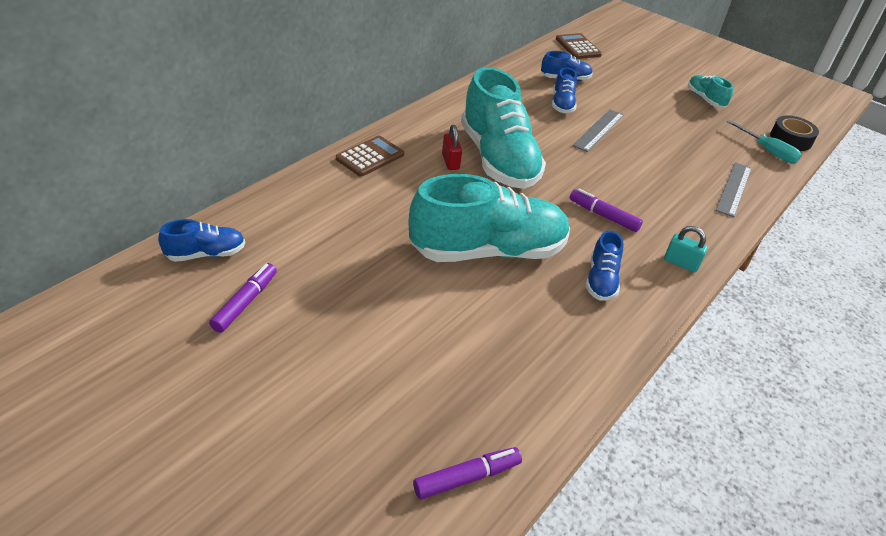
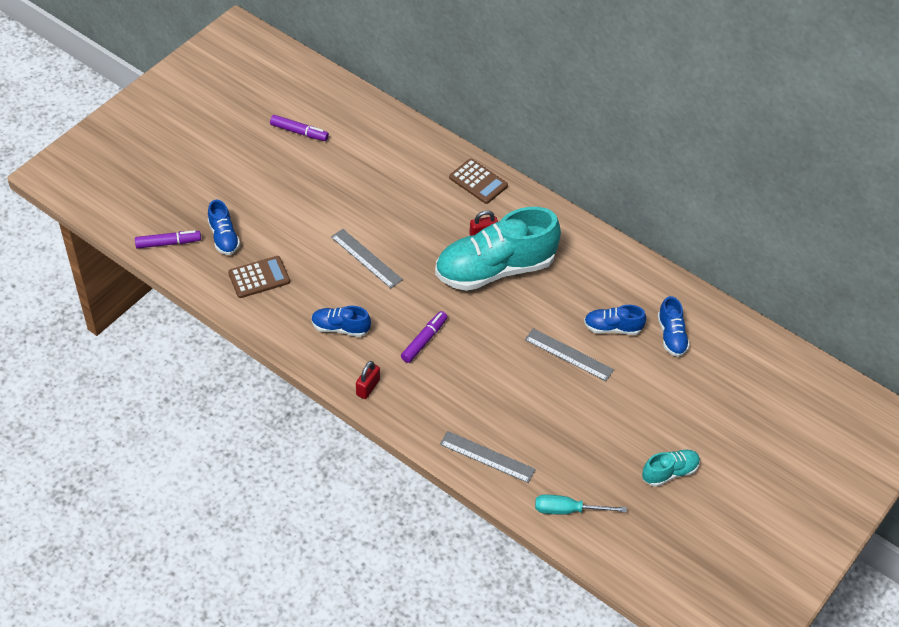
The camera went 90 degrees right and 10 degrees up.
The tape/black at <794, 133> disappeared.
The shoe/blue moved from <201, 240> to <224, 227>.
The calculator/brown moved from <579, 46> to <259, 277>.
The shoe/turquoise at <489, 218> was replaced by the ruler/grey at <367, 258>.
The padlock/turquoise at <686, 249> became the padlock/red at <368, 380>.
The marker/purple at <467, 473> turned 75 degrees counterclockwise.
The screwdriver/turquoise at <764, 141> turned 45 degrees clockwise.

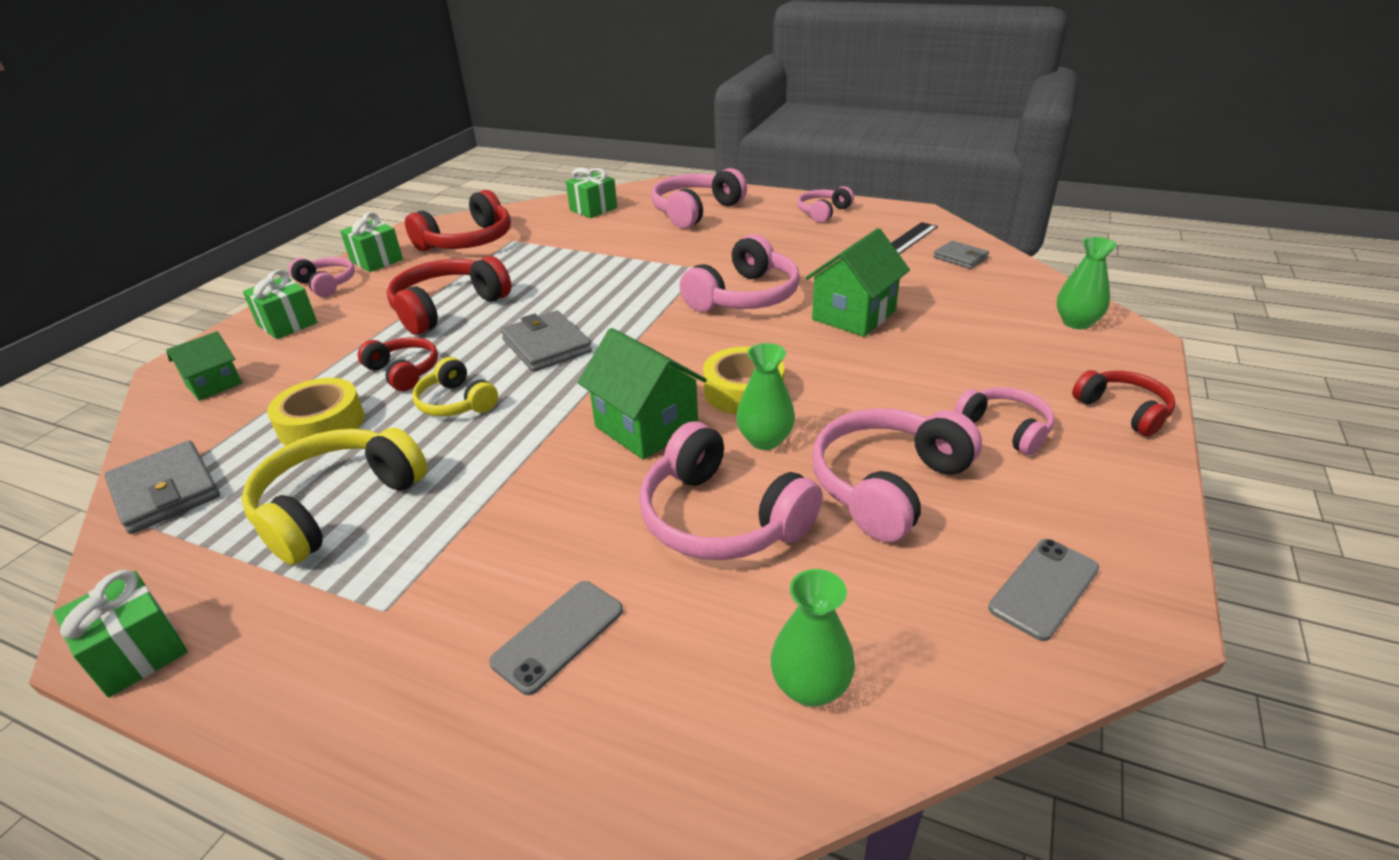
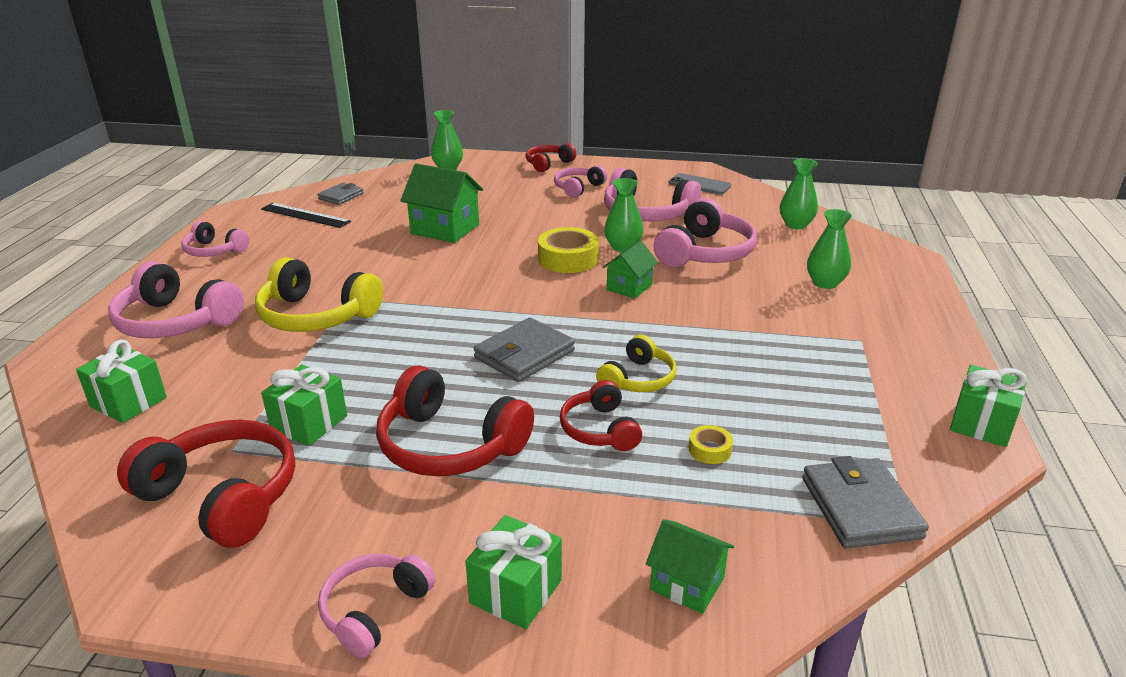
The camera went 105 degrees left and 5 degrees down.
The headphones/pink at <739, 273> disappeared.
The headphones/yellow moved from <334, 496> to <319, 294>.
The gift/green moved from <371, 242> to <304, 405>.
The phone/grey at <556, 638> was replaced by the vase/green at <829, 249>.
The wallet/grey at <162, 487> turned 45 degrees counterclockwise.
The headphones/red at <398, 364> turned 45 degrees counterclockwise.
The tape/yellow at <315, 412> changed to 0.50 times the size.
The house/green at <642, 394> changed to 0.60 times the size.

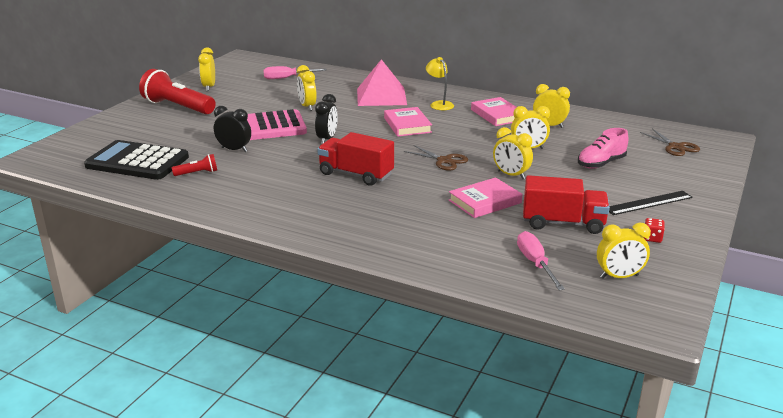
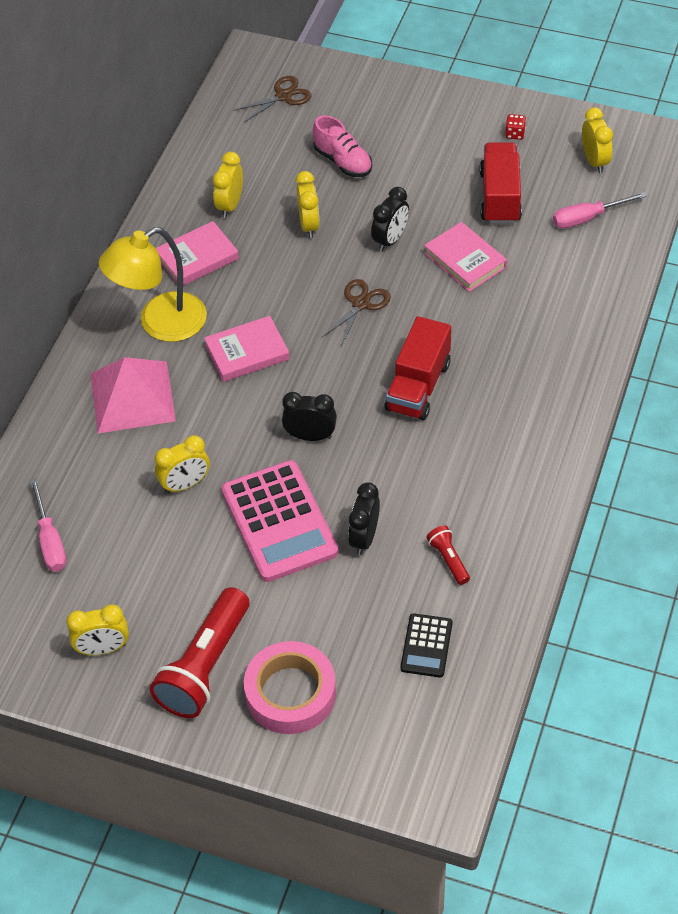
The camera went 95 degrees left and 25 degrees up.
The ruler/black at <651, 203> disappeared.
The tape/pink at <290, 687> appeared.
The clock/yellow at <513, 153> became the clock/black at <390, 219>.
The calculator/black at <136, 160> changed to 0.51 times the size.
The lamp/yellow at <440, 83> changed to 1.84 times the size.

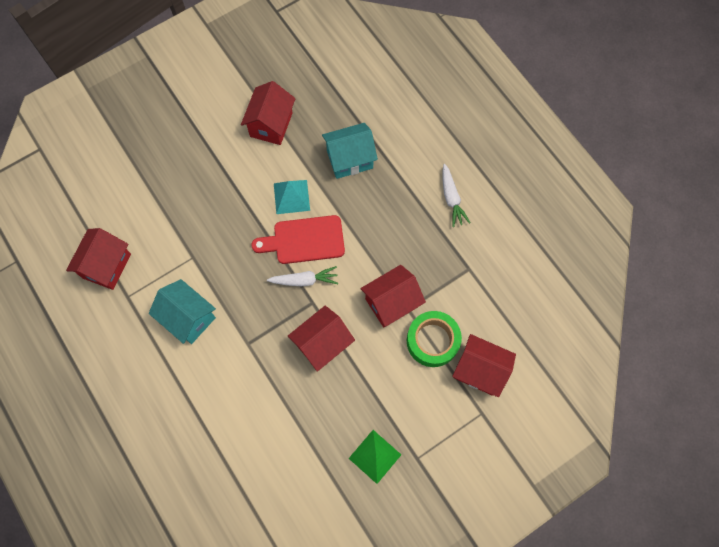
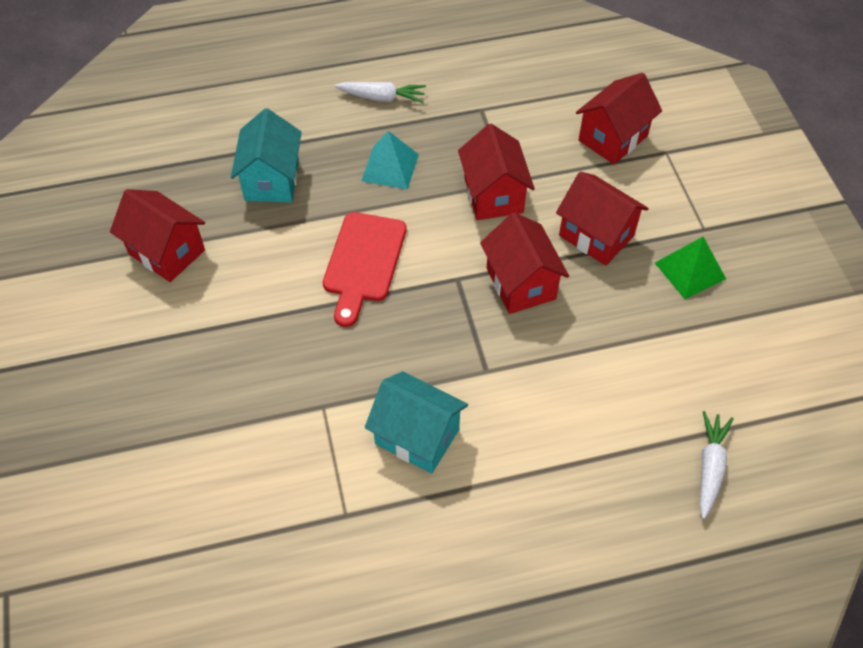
The camera went 70 degrees left and 15 degrees down.
The tape/green at <434, 339> disappeared.
The house/red moved from <98, 259> to <602, 218>.
The carrot/white moved from <302, 276> to <716, 465>.
The pyramid/turquoise moved from <292, 197> to <390, 160>.
The house/turquoise at <182, 311> turned 60 degrees clockwise.

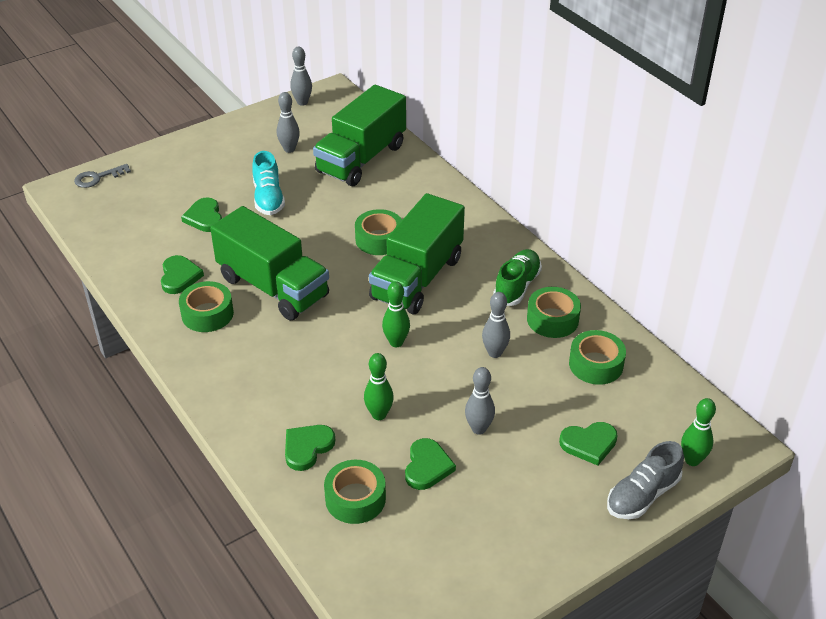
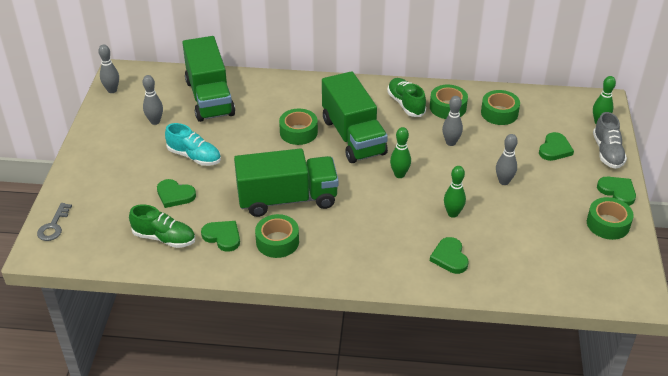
The camera went 50 degrees left and 0 degrees up.
The shoe/green at <162, 226> appeared.
The tape/green moved from <355, 492> to <610, 218>.
The heart/green moved from <430, 464> to <616, 191>.

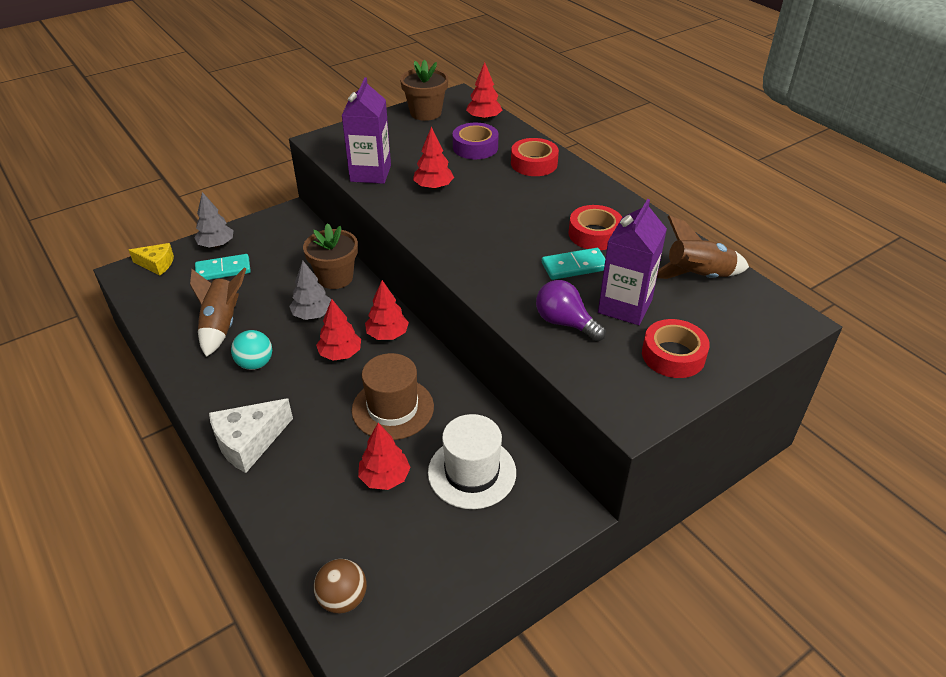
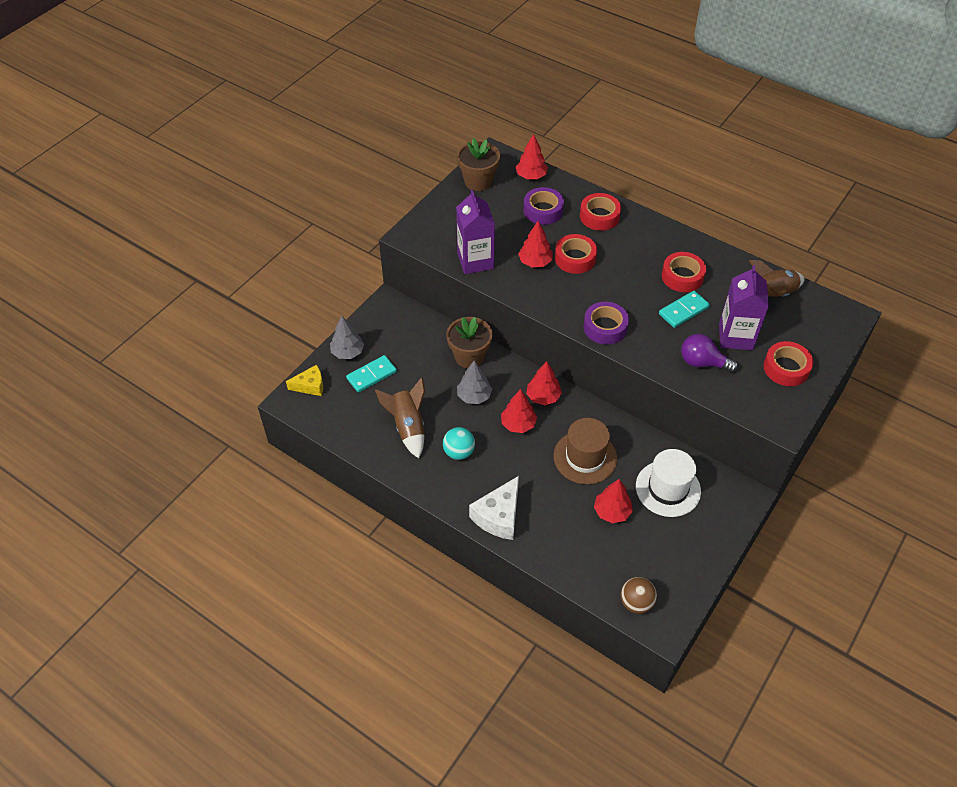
The camera went 20 degrees left and 10 degrees up.
The tape/red at <576, 254> appeared.
The tape/purple at <606, 323> appeared.

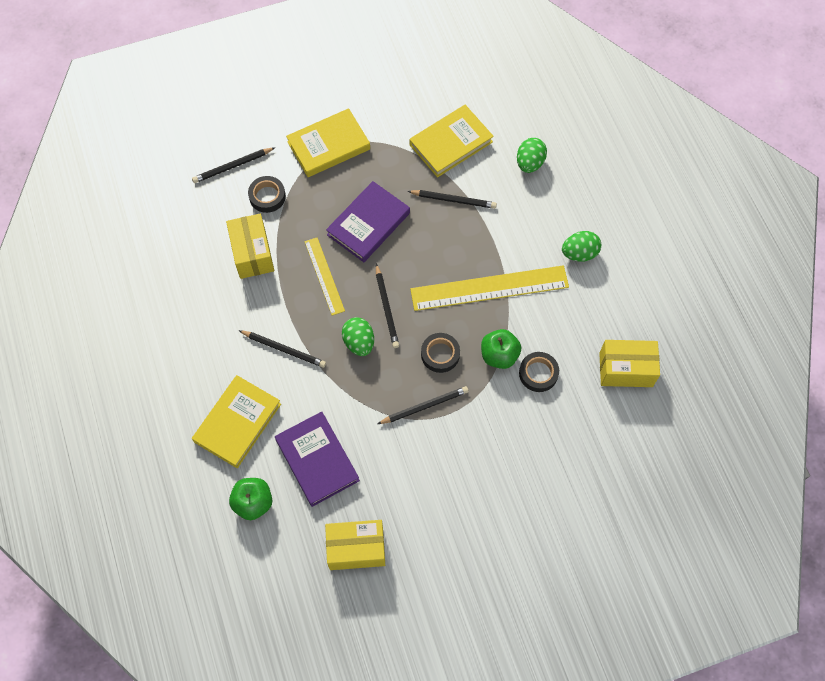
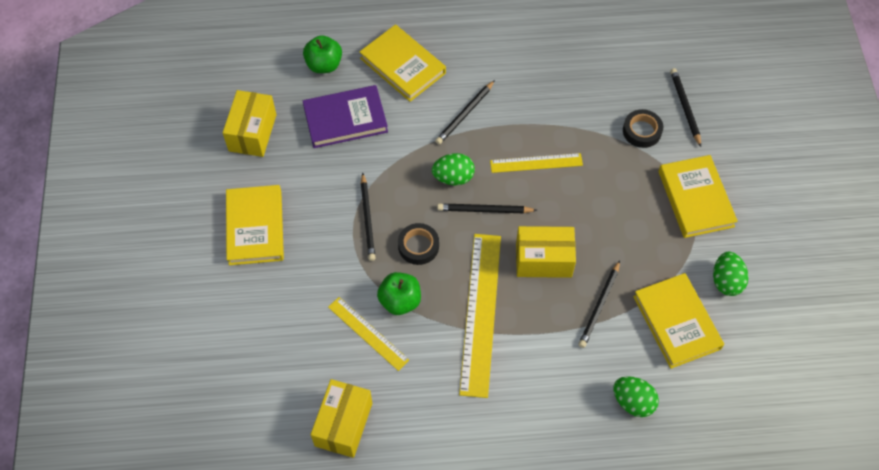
The camera went 105 degrees right and 5 degrees down.
The book/purple at <368, 221> disappeared.
The book/yellow at <255, 225> appeared.
The box/yellow moved from <250, 246> to <546, 252>.
The egg/green moved from <581, 246> to <731, 274>.
The tape/black at <539, 372> was replaced by the ruler/yellow at <368, 334>.

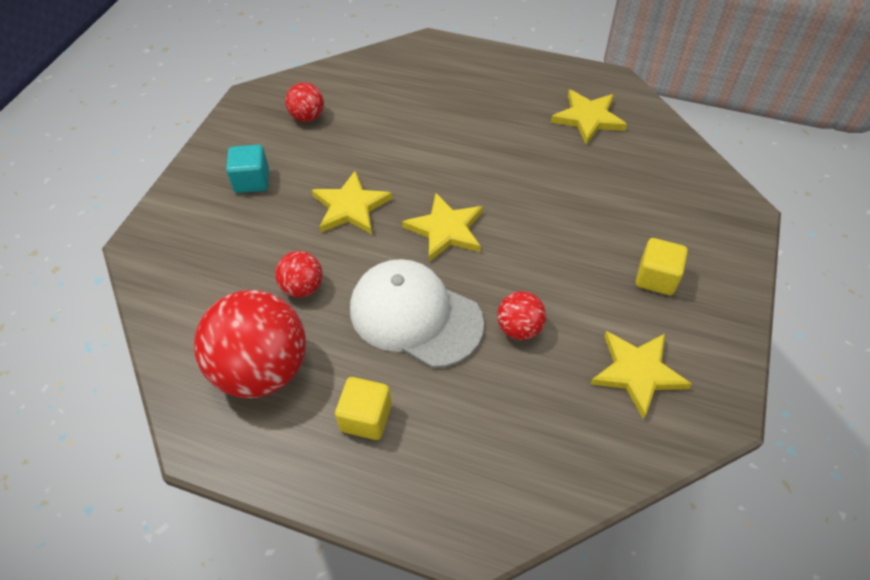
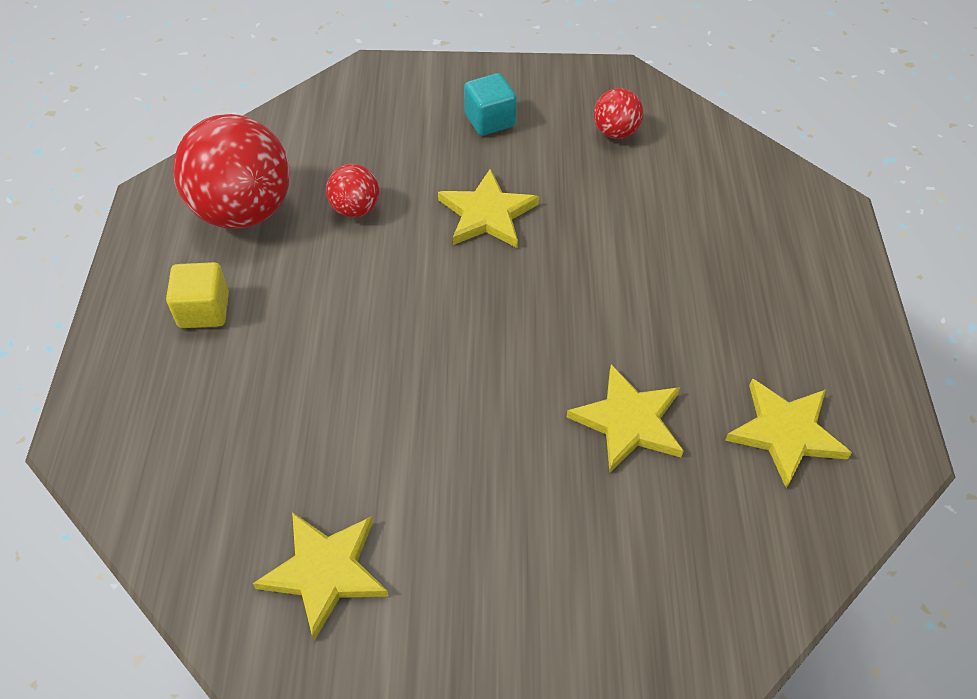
The camera went 70 degrees right and 0 degrees up.
The cap/white at <417, 313> disappeared.
The ball/red at <521, 315> disappeared.
The cube/yellow at <662, 266> disappeared.
The star/yellow moved from <442, 227> to <625, 418>.

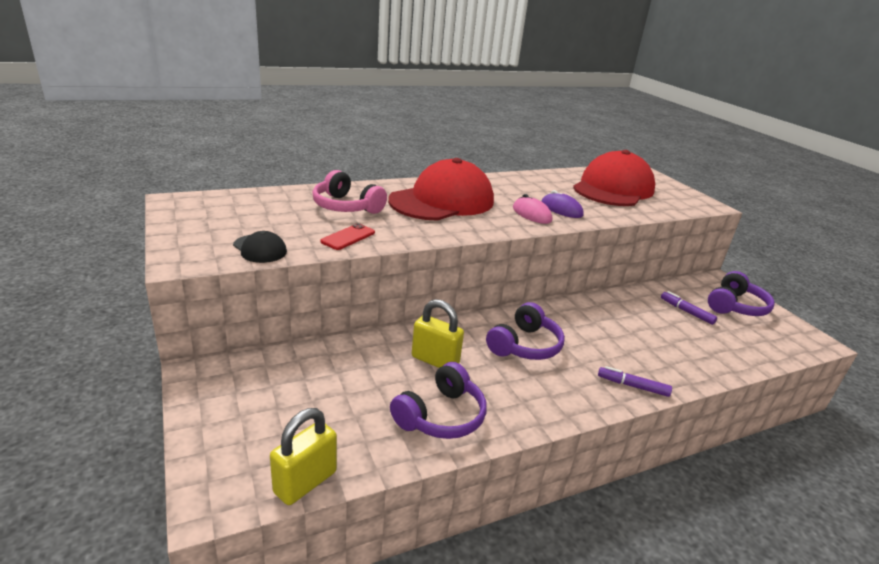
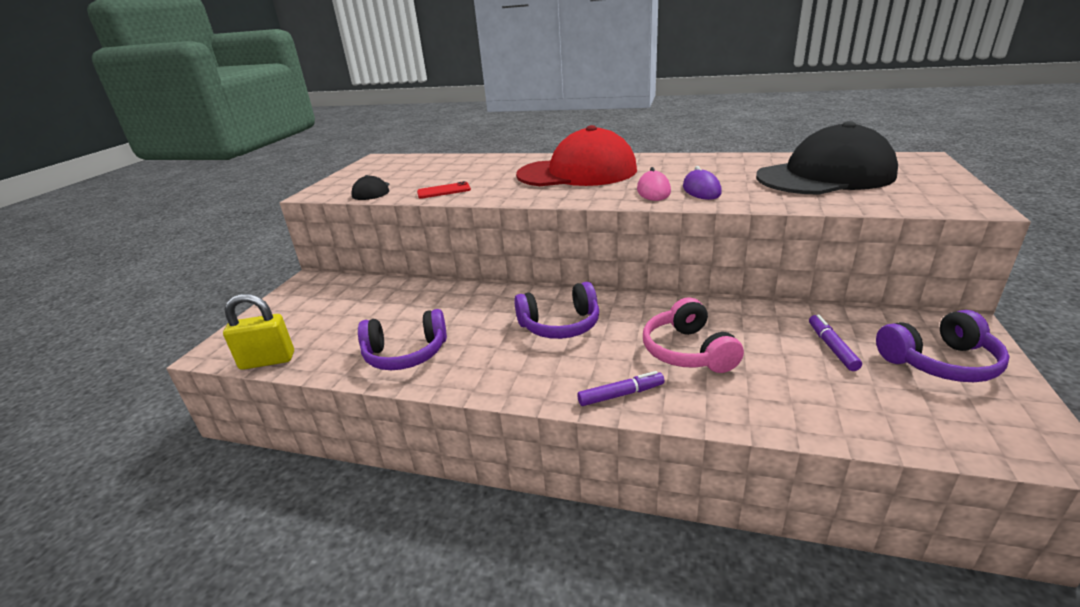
The camera went 45 degrees right and 0 degrees up.
The padlock/yellow at <438, 333> disappeared.
The headphones/pink moved from <349, 192> to <693, 335>.
The cap/red at <614, 178> became the cap/black at <827, 158>.
The marker/purple at <635, 381> turned 105 degrees clockwise.

